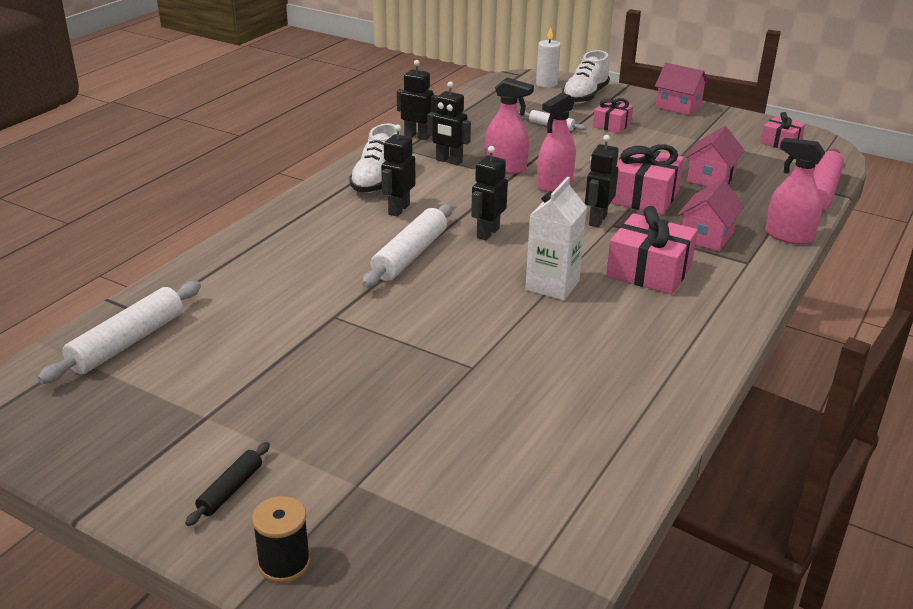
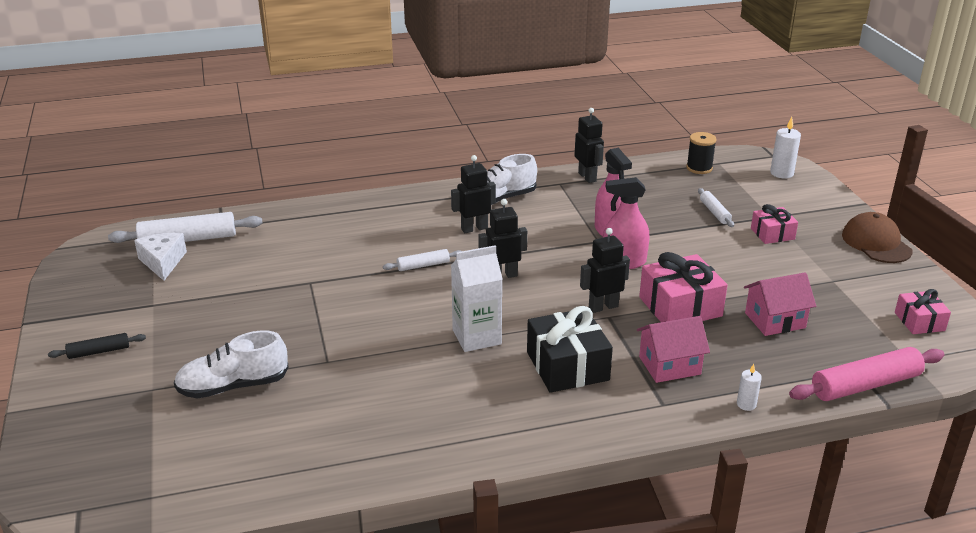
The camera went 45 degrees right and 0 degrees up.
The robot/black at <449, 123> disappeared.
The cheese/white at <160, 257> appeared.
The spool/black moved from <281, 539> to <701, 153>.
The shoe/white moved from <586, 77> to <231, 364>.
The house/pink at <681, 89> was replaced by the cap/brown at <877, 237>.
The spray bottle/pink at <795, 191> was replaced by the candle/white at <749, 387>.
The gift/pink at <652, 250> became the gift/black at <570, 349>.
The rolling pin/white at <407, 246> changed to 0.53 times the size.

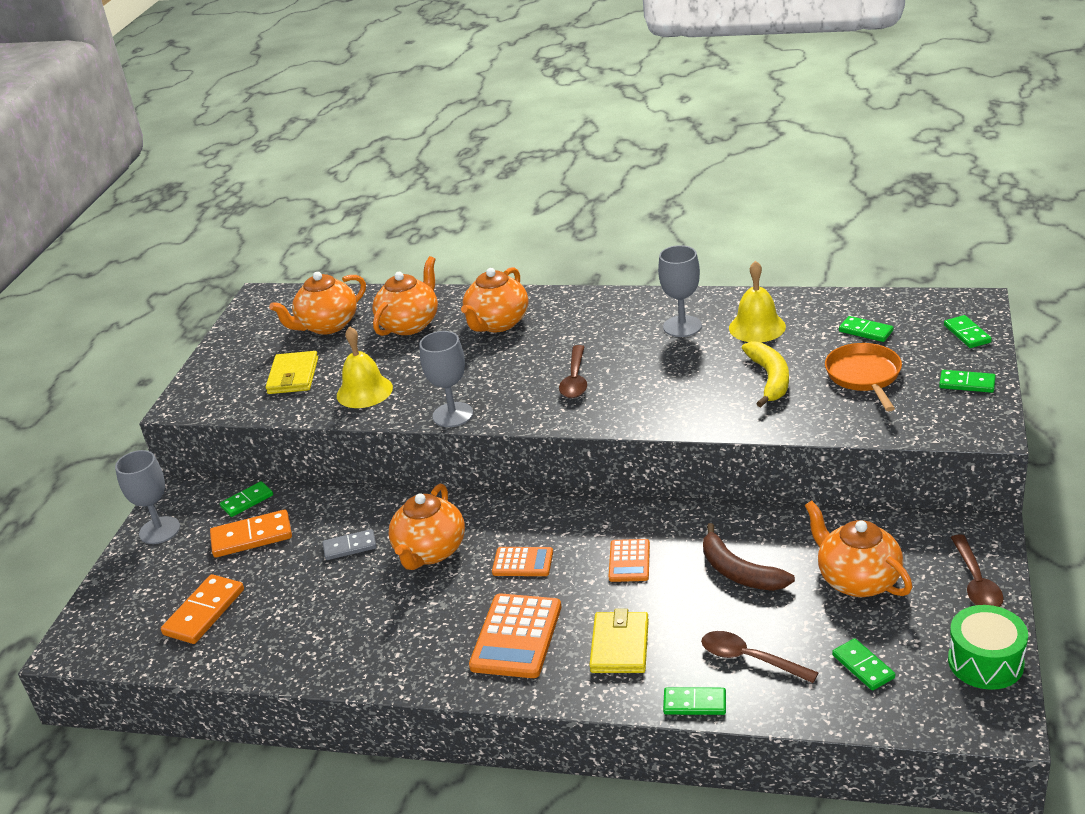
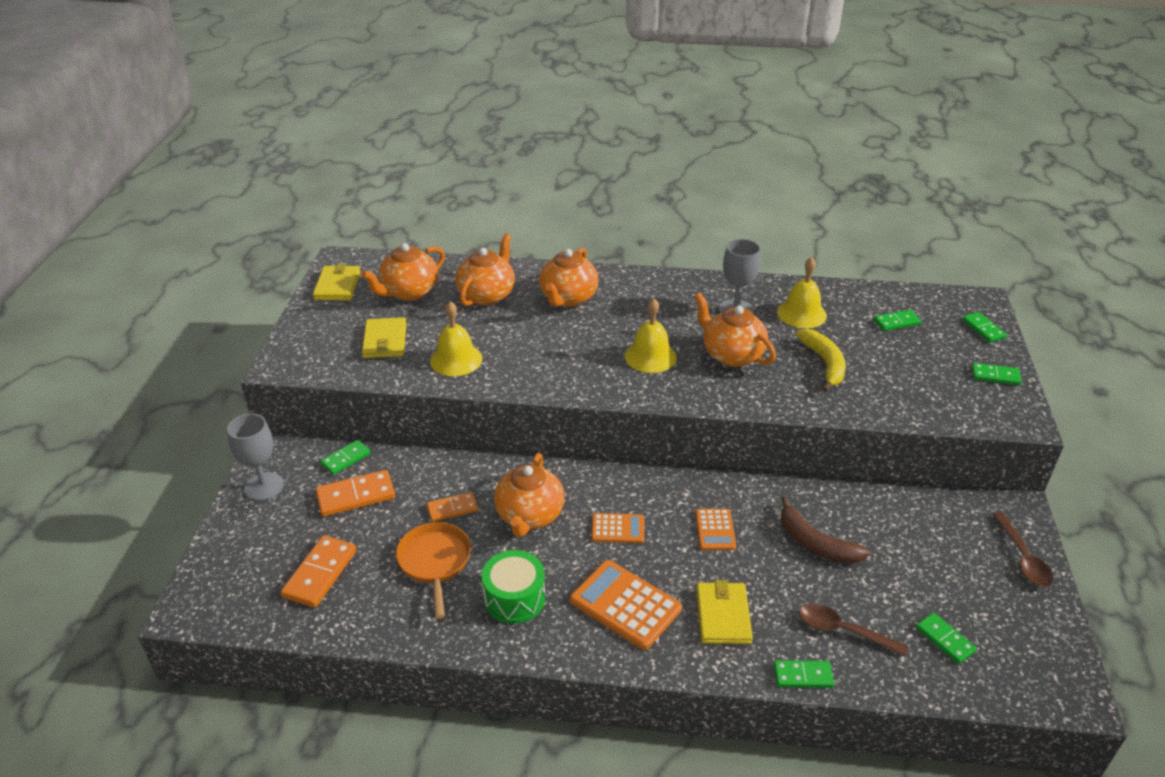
The camera went 10 degrees left and 5 degrees up.
The goblet/grey at <446, 379> disappeared.
The wallet/yellow at <337, 282> appeared.
The teapot/orange moved from <858, 548> to <735, 329>.
The pan/orange moved from <863, 377> to <433, 570>.
The drum/green moved from <988, 647> to <513, 587>.
The spoon/brown at <573, 371> was replaced by the bell/yellow at <651, 335>.
The domino/grey at <350, 544> became the domino/orange at <452, 507>.
The calculator/orange at <515, 635> turned 120 degrees clockwise.
The domino/green at <866, 329> turned 45 degrees counterclockwise.

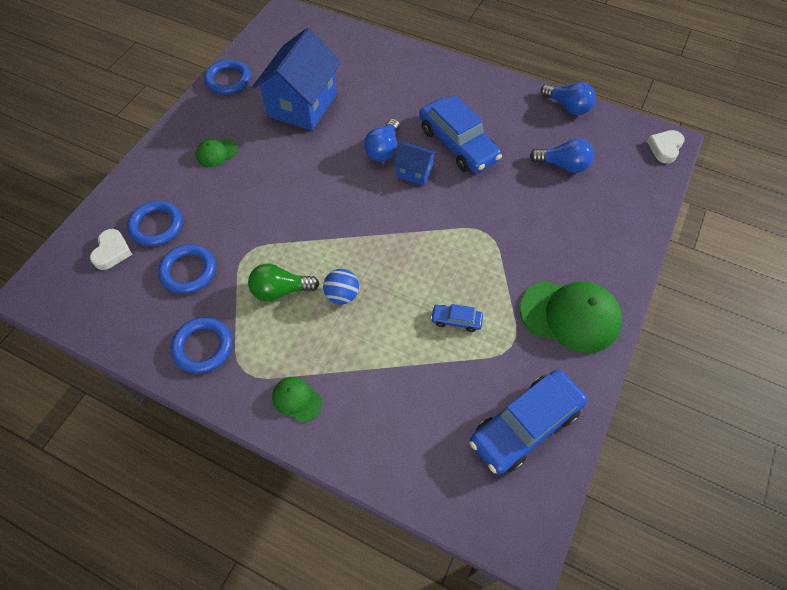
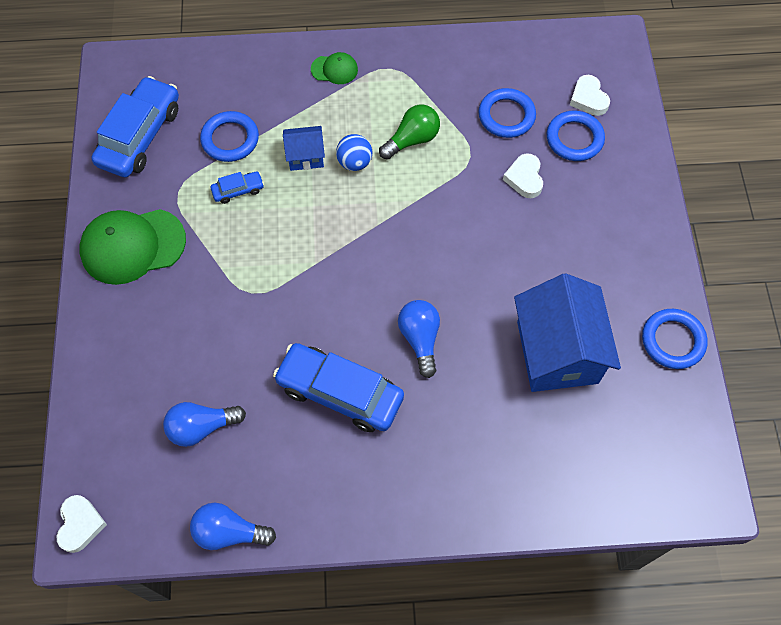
The camera went 150 degrees right and 5 degrees up.
The cap/green at <217, 153> disappeared.
The heart/white at <523, 175> appeared.
The ring/blue moved from <201, 345> to <229, 136>.
The house/blue moved from <415, 164> to <304, 148>.

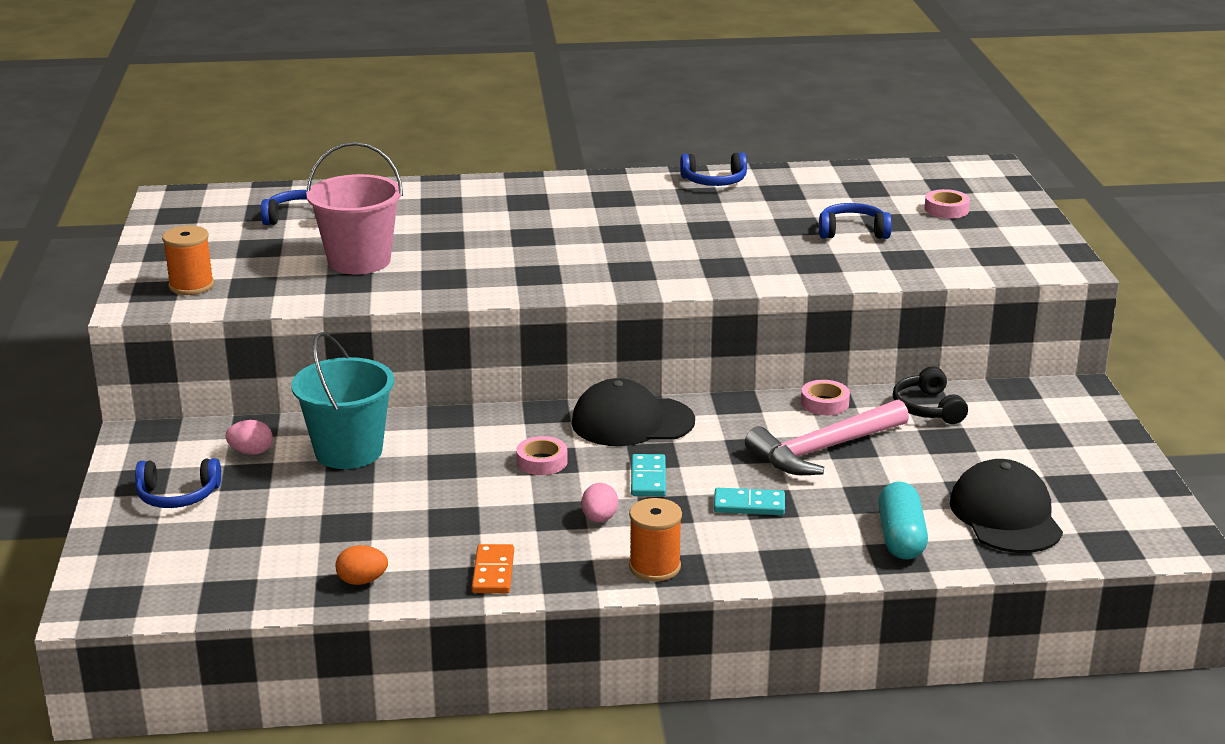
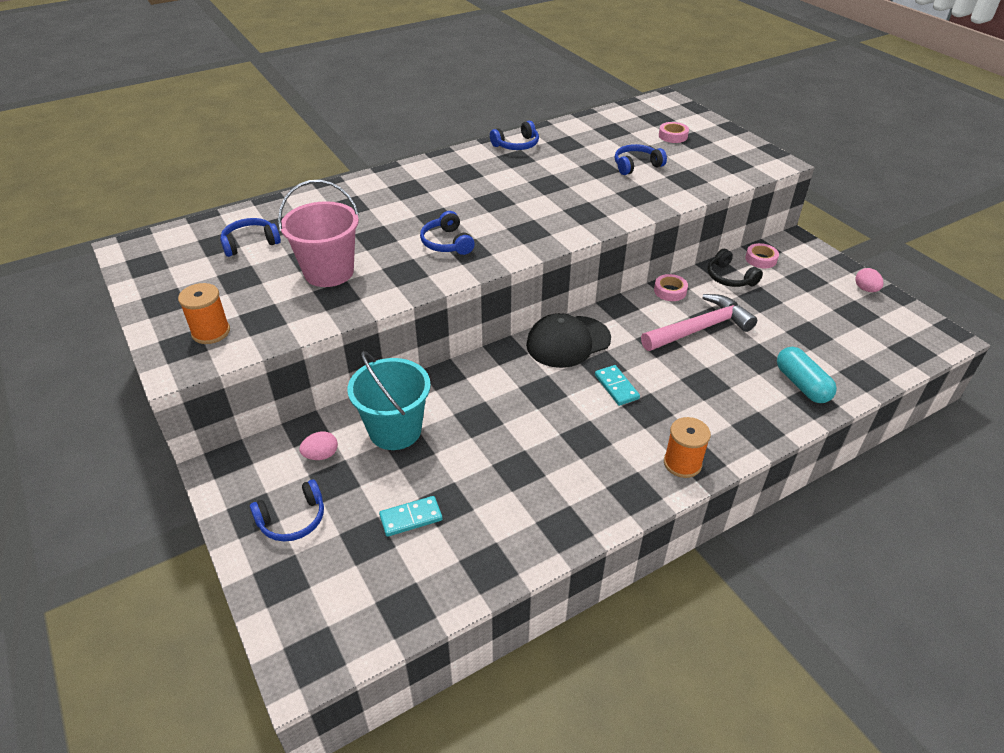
The camera went 25 degrees left and 15 degrees up.
The egg/orange at <362, 565> disappeared.
The domino/orange at <493, 568> disappeared.
The cap/black at <1006, 506> disappeared.
The headphones/blue at <447, 233> appeared.
The tape/pink moved from <542, 455> to <762, 255>.
The egg/pink moved from <599, 503> to <869, 280>.
The domino/turquoise moved from <749, 501> to <411, 516>.
The hammer/pink at <827, 437> turned 150 degrees counterclockwise.

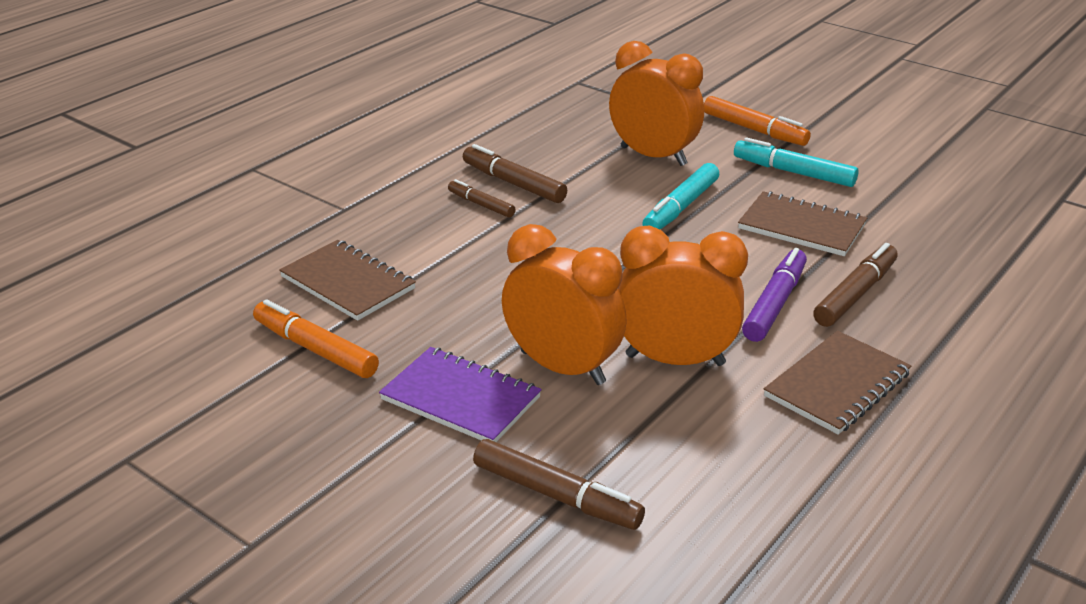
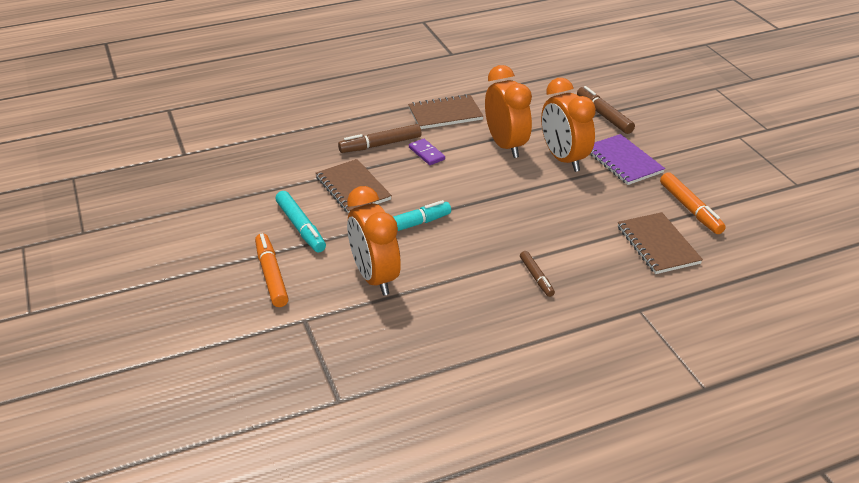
The camera went 150 degrees left and 5 degrees up.
The marker/brown at <515, 173> disappeared.
The marker/purple at <774, 295> was replaced by the domino/purple at <427, 152>.
The clock/orange at <683, 296> turned 150 degrees counterclockwise.

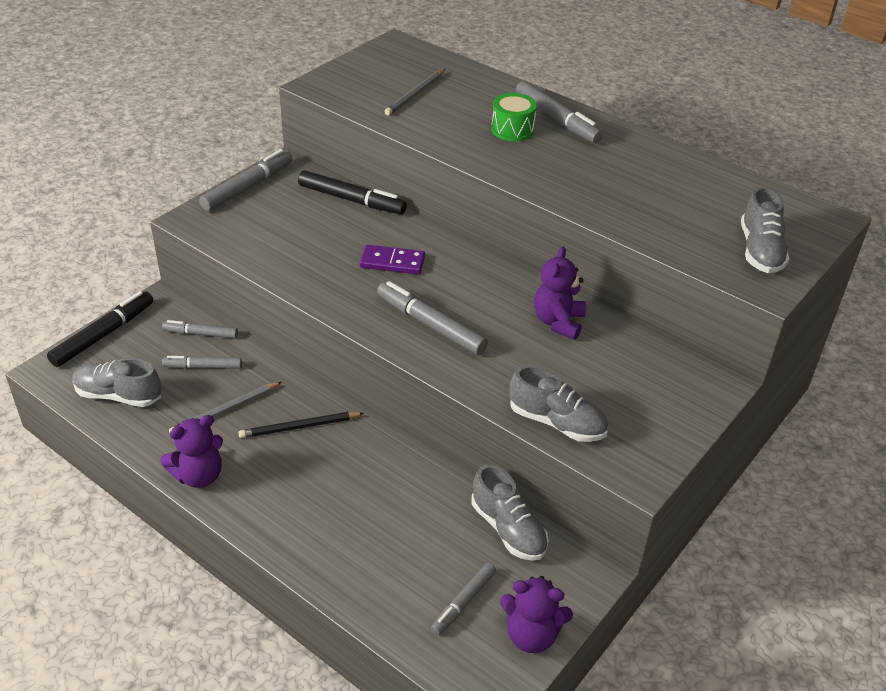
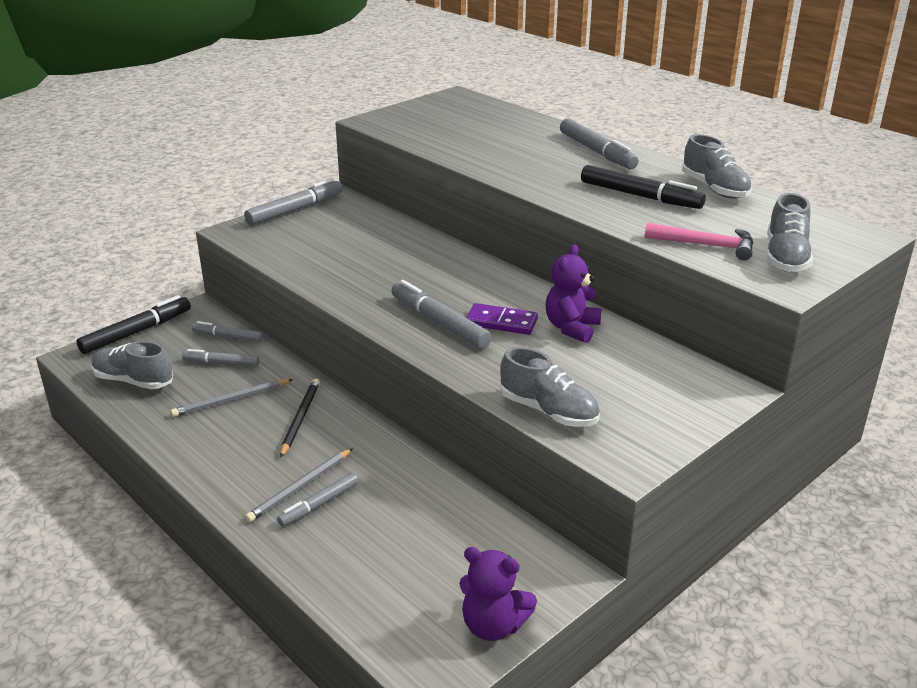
The camera went 10 degrees right and 10 degrees down.
The teddy bear/purple at <192, 451> disappeared.
The drum/green at <514, 117> disappeared.
The hammer/pink at <699, 241> appeared.
The marker/black moved from <352, 192> to <643, 187>.
The domino/purple moved from <392, 259> to <502, 319>.
The pencil/grey moved from <414, 92> to <299, 485>.
The marker/grey moved from <463, 599> to <318, 499>.
The shoe/grey moved from <510, 513> to <717, 166>.
The pencil/black at <301, 425> turned 105 degrees clockwise.

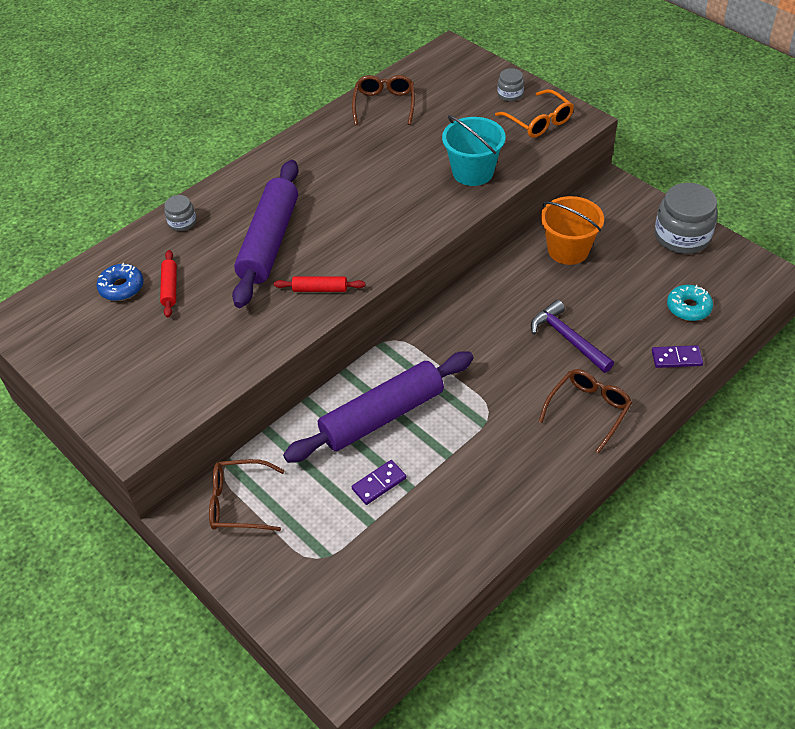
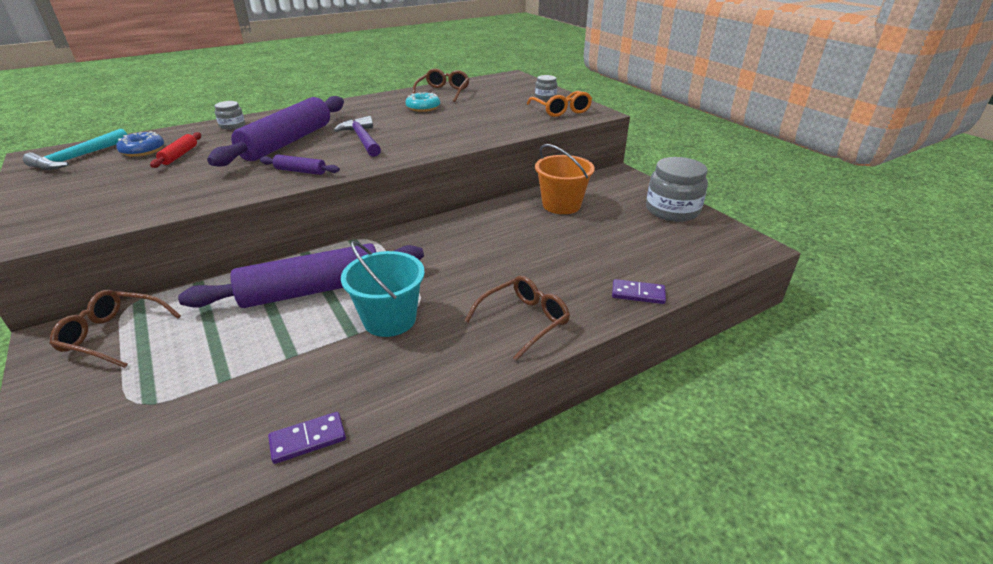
The camera went 10 degrees right and 15 degrees down.
The hammer/turquoise at <75, 149> appeared.
The domino/purple moved from <379, 482> to <307, 438>.
The bucket/turquoise moved from <474, 150> to <383, 289>.
The hammer/purple moved from <572, 336> to <357, 136>.
The donut/turquoise moved from <690, 303> to <422, 102>.
The rolling pin/red at <319, 284> became the rolling pin/purple at <300, 165>.

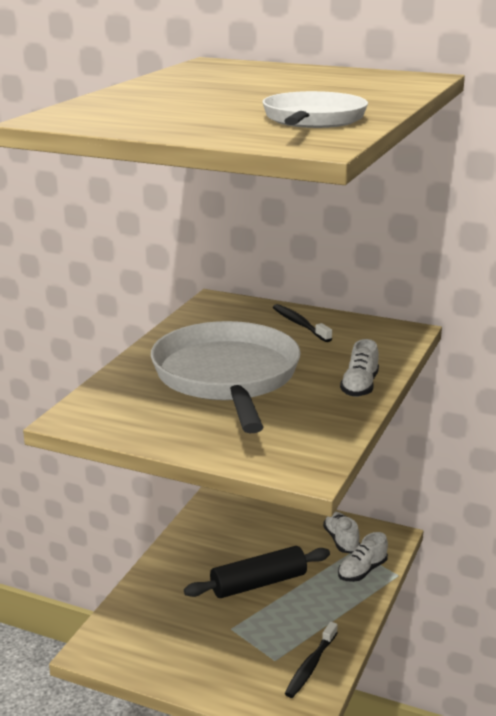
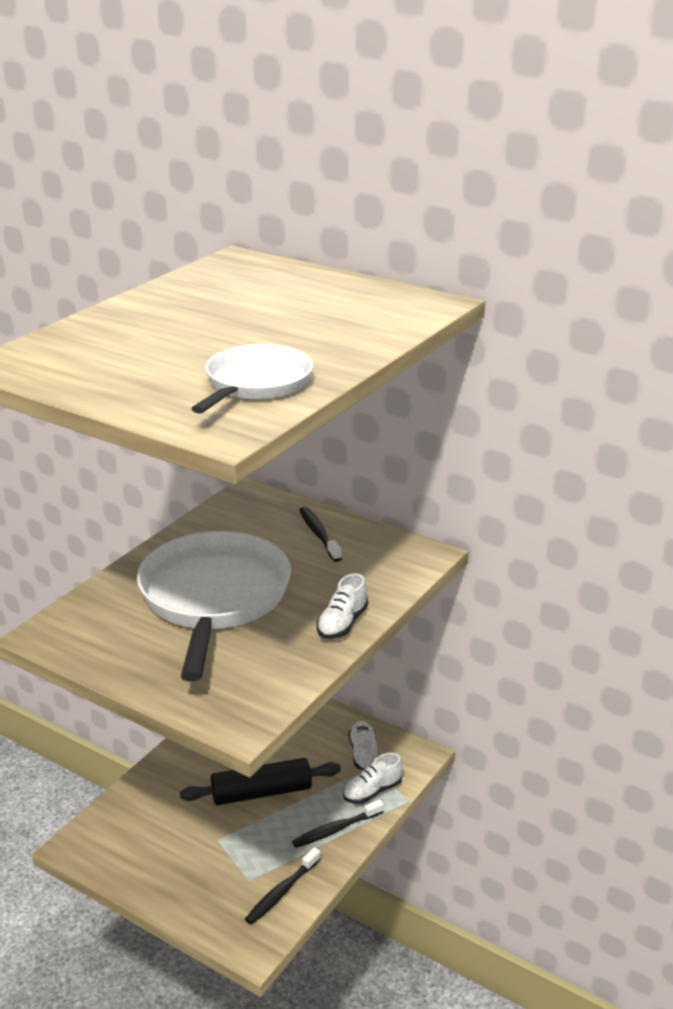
The camera went 10 degrees right and 5 degrees up.
The toothbrush/black at <338, 823> appeared.

